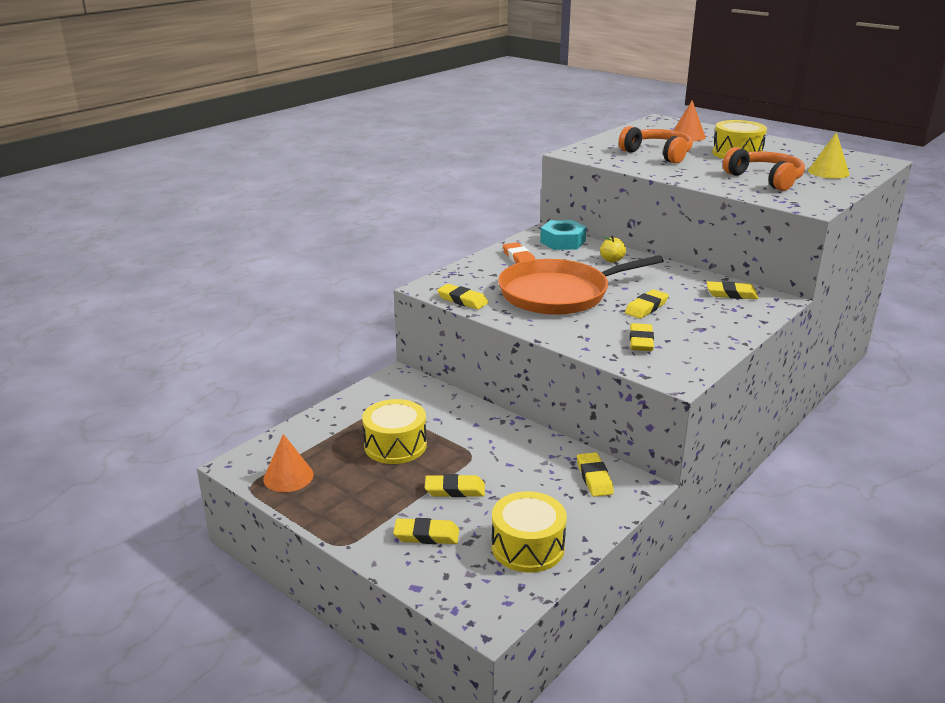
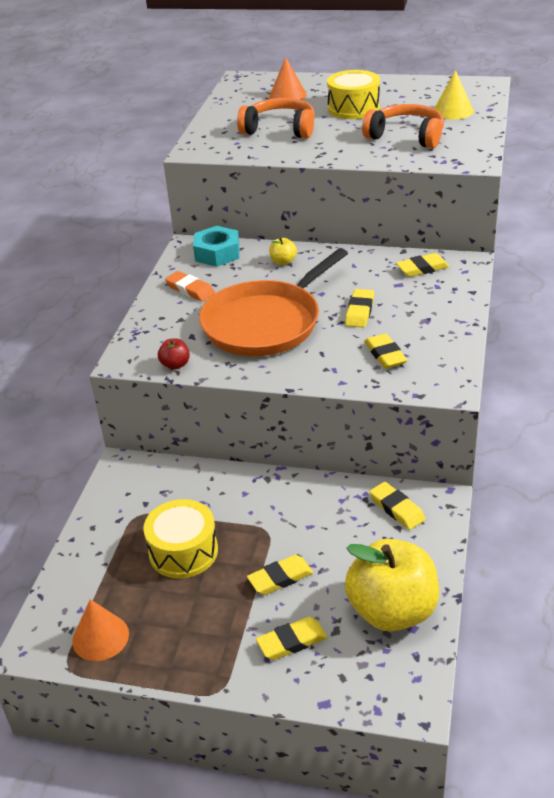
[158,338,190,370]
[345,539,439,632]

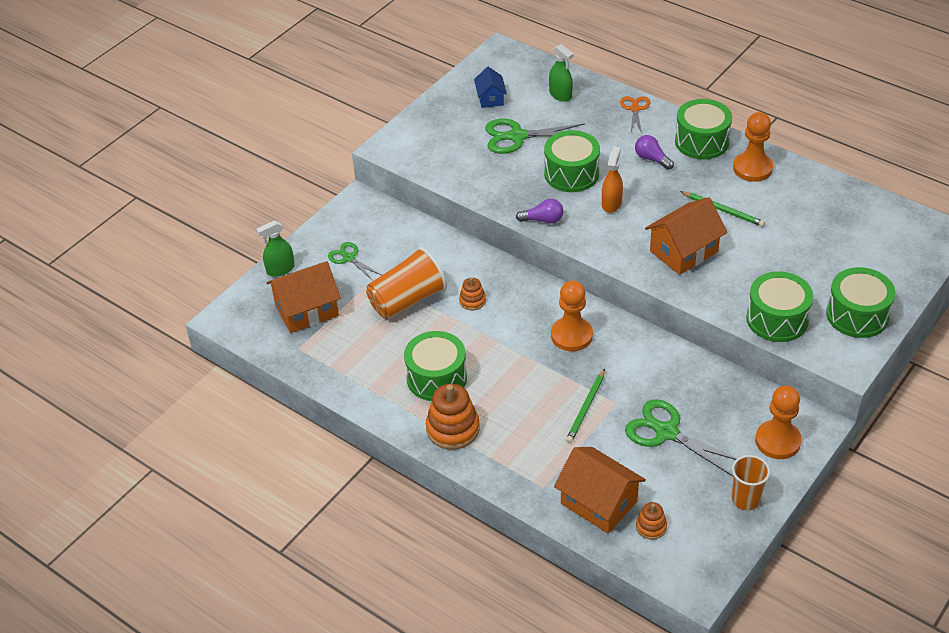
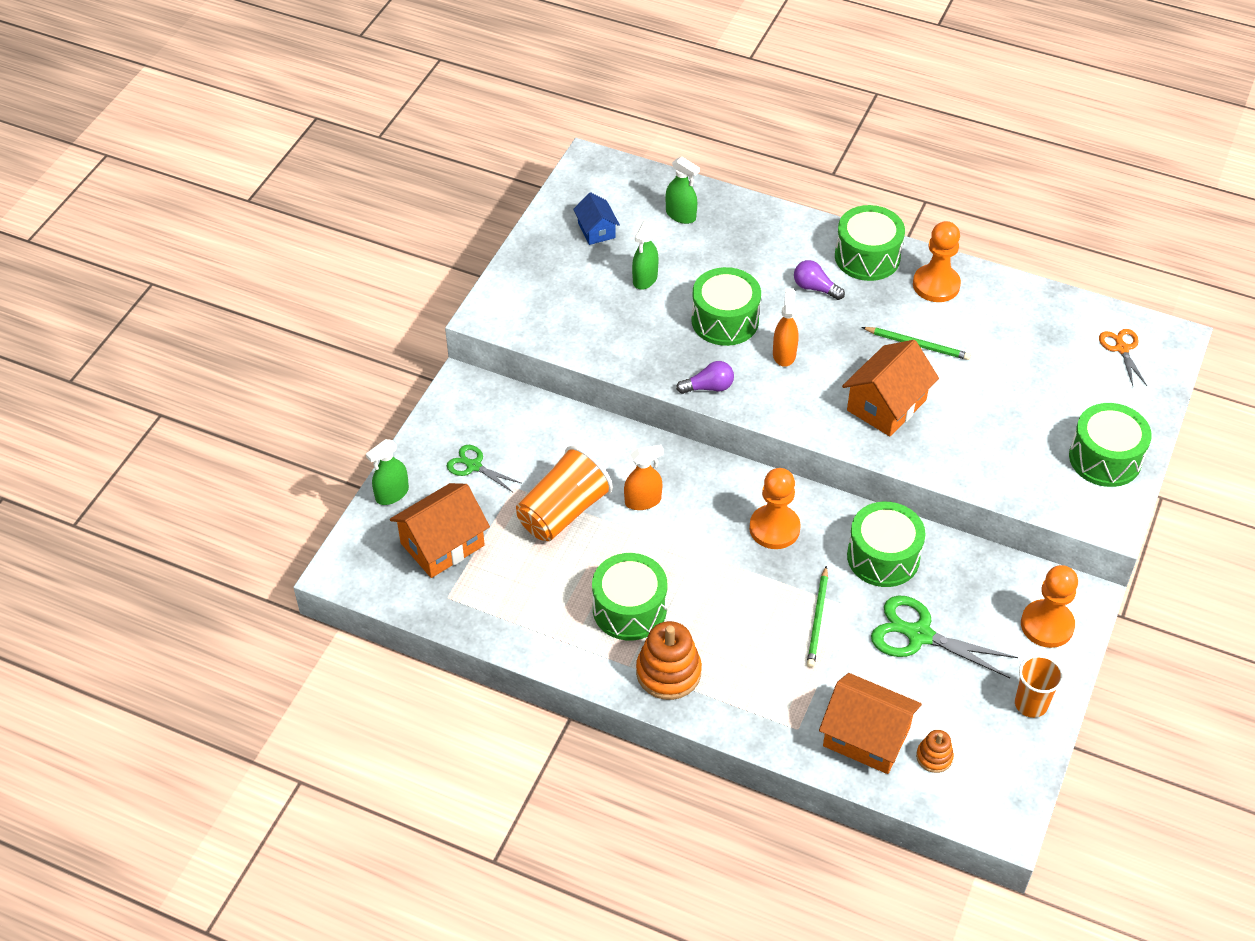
[624,445,664,510]
[632,221,658,290]
[1099,329,1147,386]
[847,502,926,587]

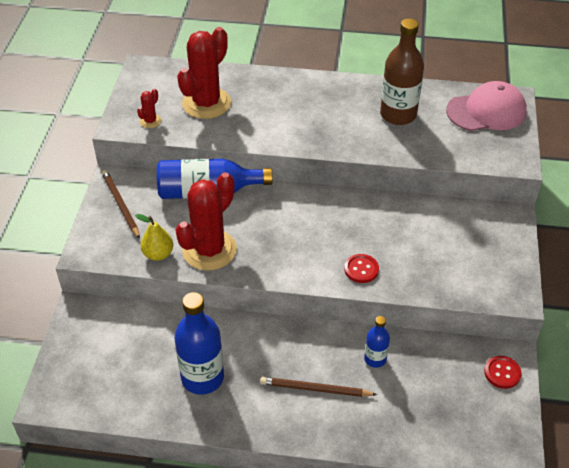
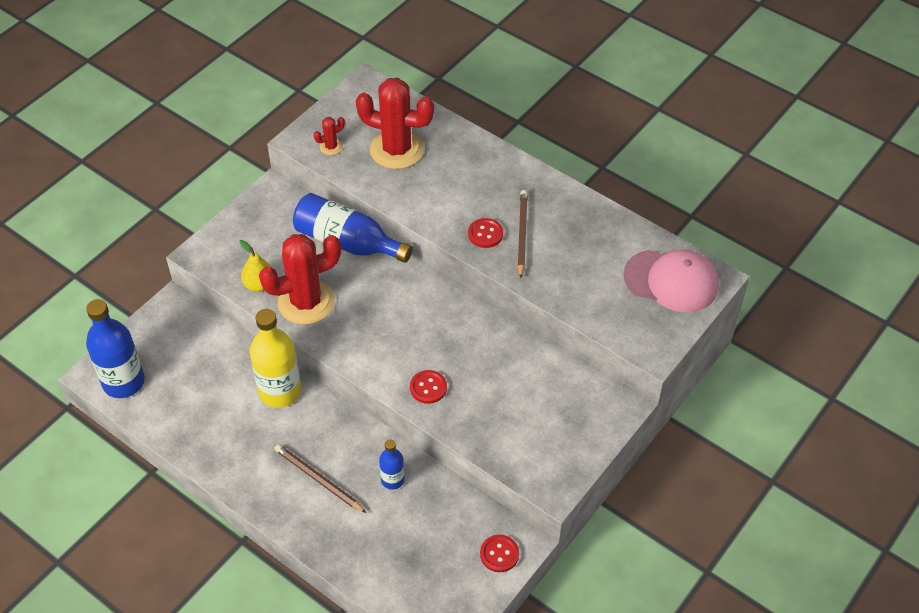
[518,190,528,278]
[86,299,145,398]
[356,78,434,169]
[380,18,424,125] (first image)
[250,309,301,408]
[468,218,503,248]

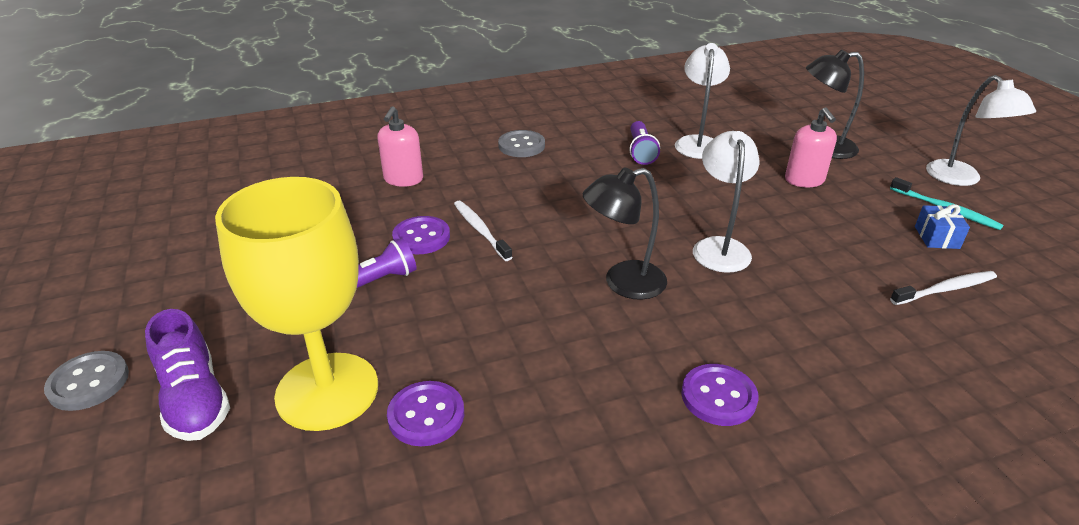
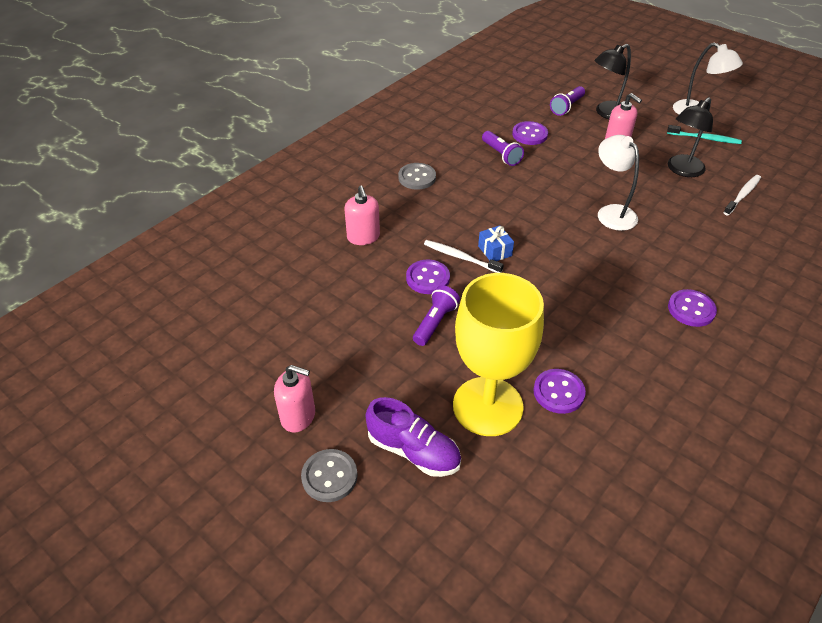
[668,97,713,177]
[512,121,548,145]
[478,225,514,261]
[274,365,315,433]
[550,86,585,116]

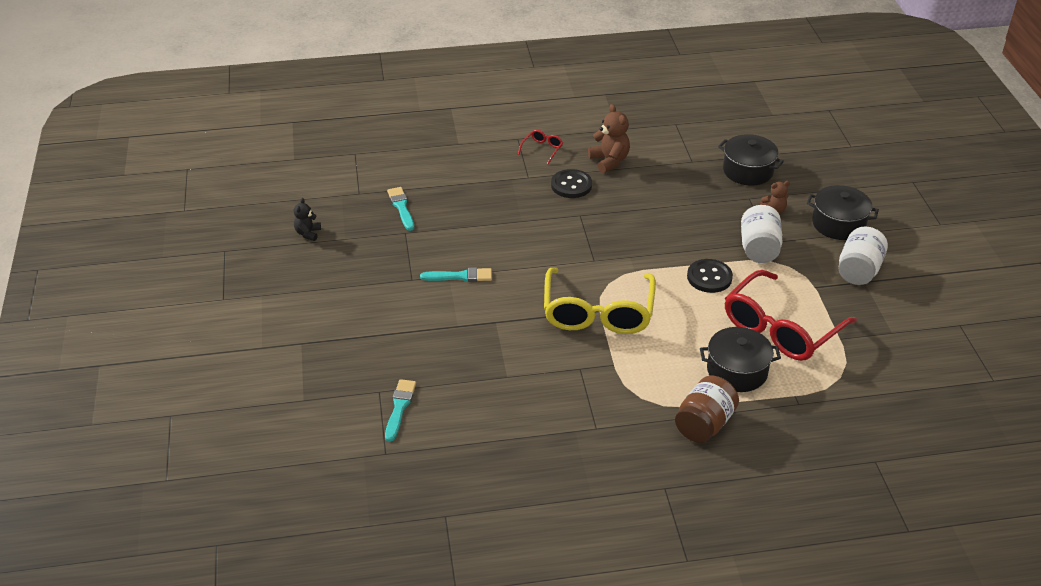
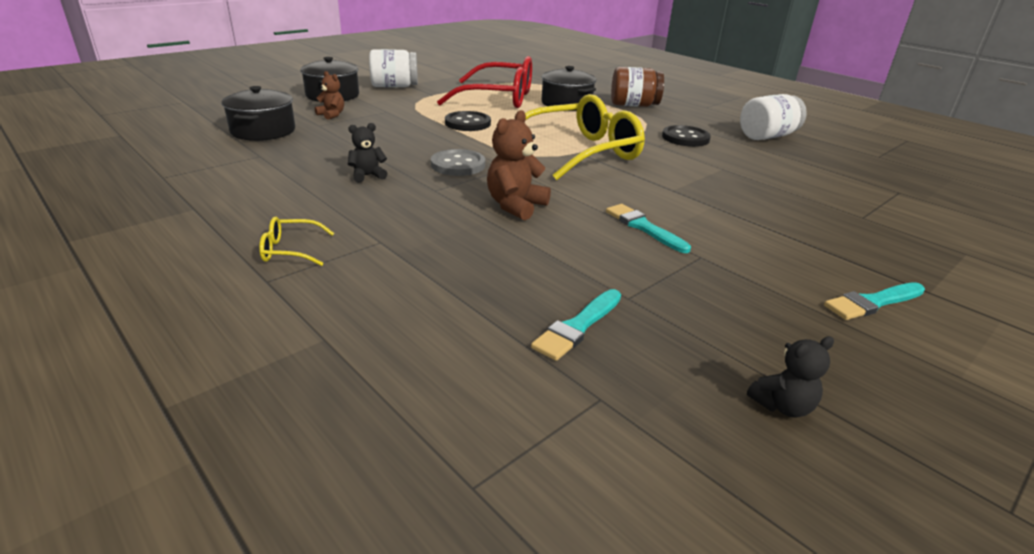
[824,282,925,320]
[259,217,334,266]
[662,125,711,147]
[487,110,551,220]
[740,94,807,140]
[348,123,388,183]
[431,149,485,176]

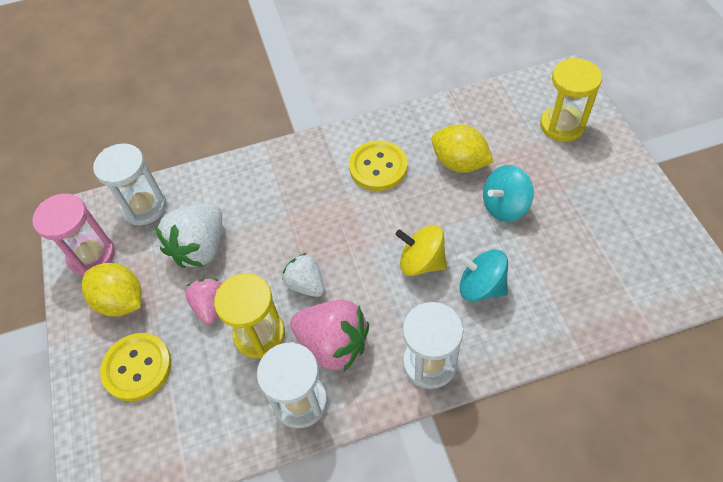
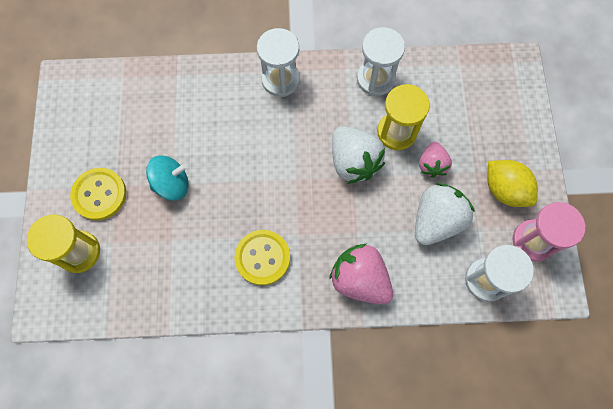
[70,168,126,220]
[332,126,385,184]
[329,244,393,305]
[395,225,447,276] (first image)
[432,124,493,173] (first image)
[458,249,508,302] (first image)

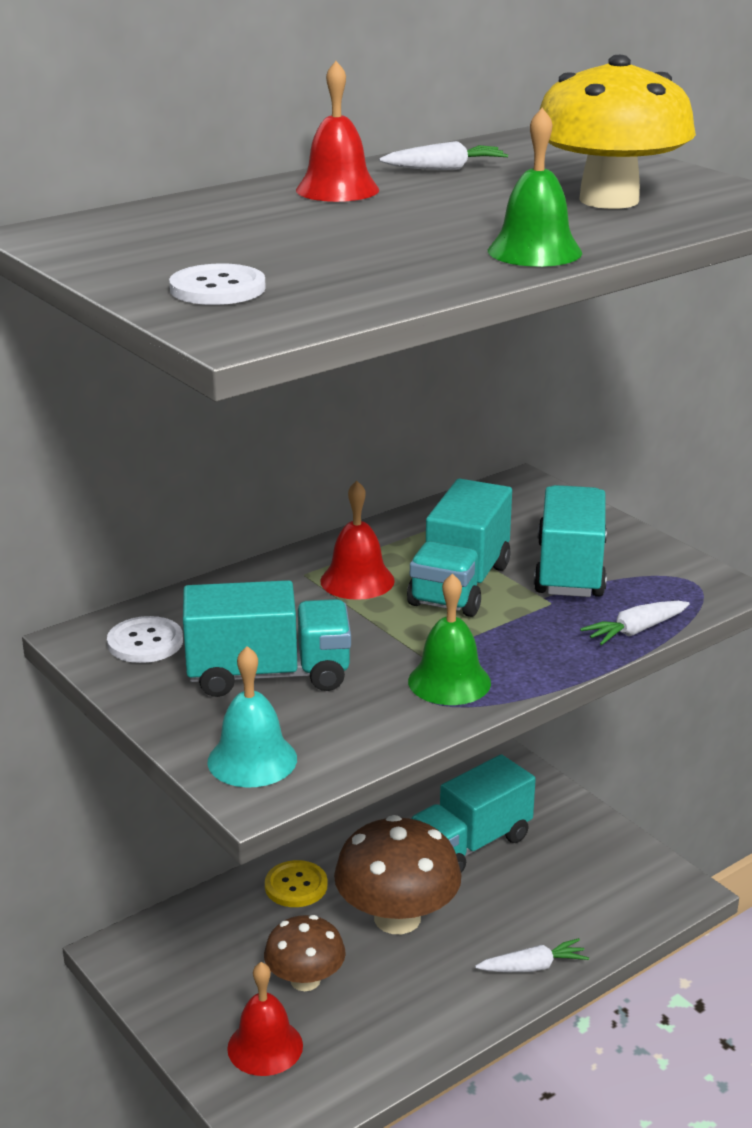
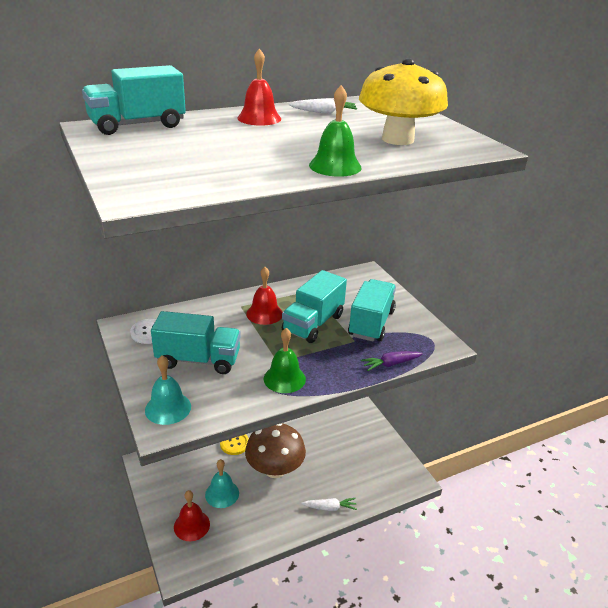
[169,263,266,305] (first image)
[205,459,239,508]
[82,65,186,135]
[361,351,423,371]

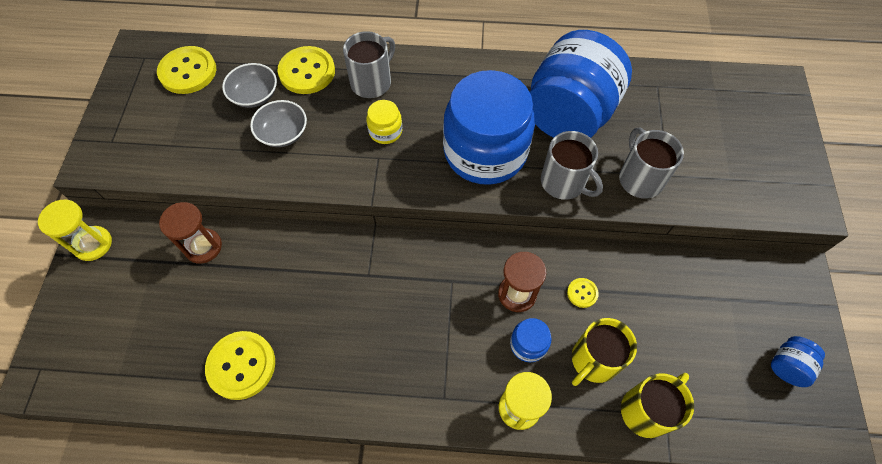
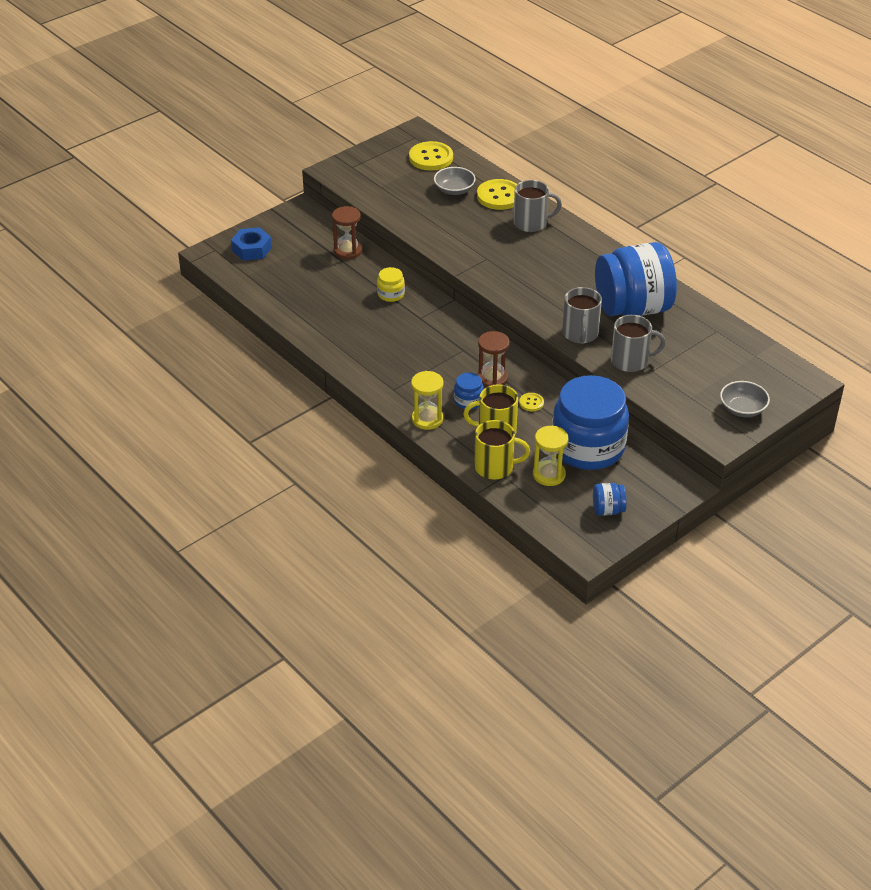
[533,426,569,486]
[205,331,275,400] (first image)
[720,381,770,417]
[377,267,405,302]
[552,375,629,470]
[611,315,666,372]
[231,227,272,261]

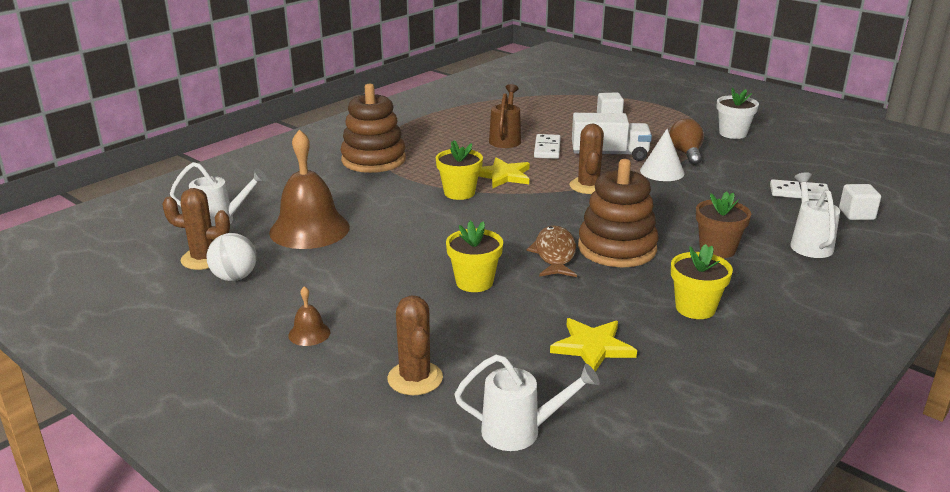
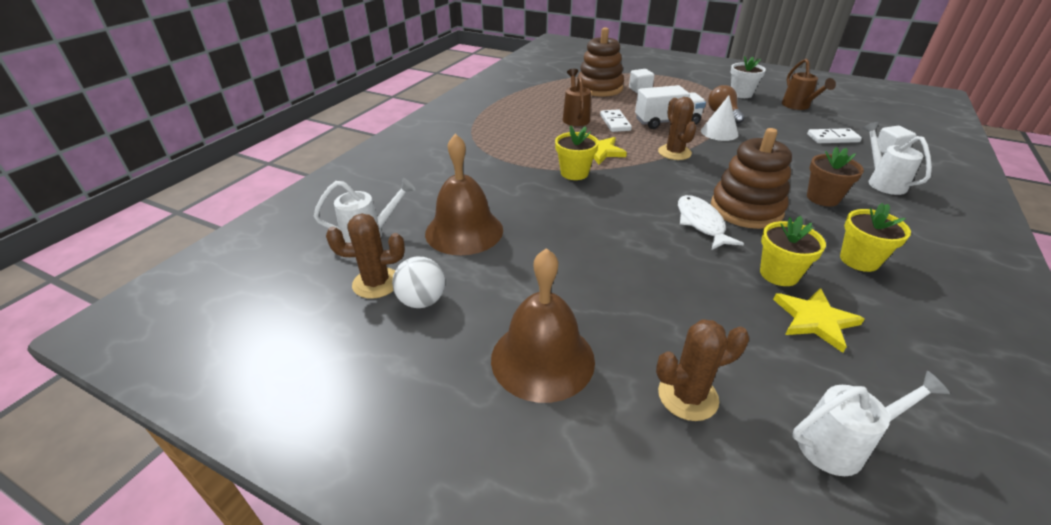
[491,248,595,403]
[577,27,624,97]
[656,319,749,421]
[760,216,826,286]
[678,195,744,250]
[782,59,836,110]

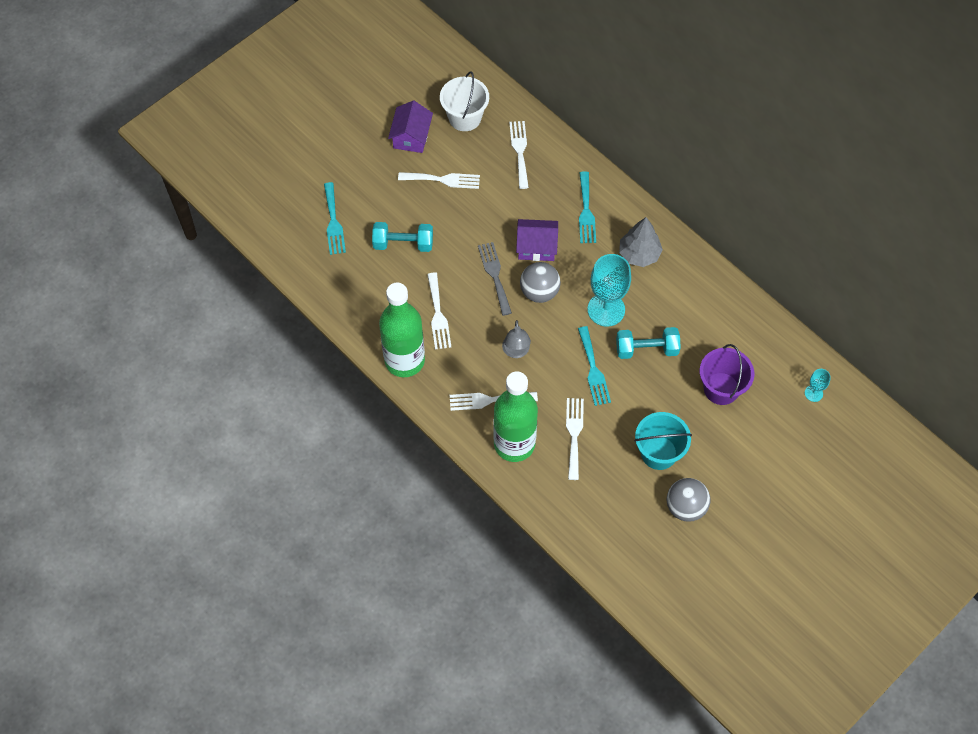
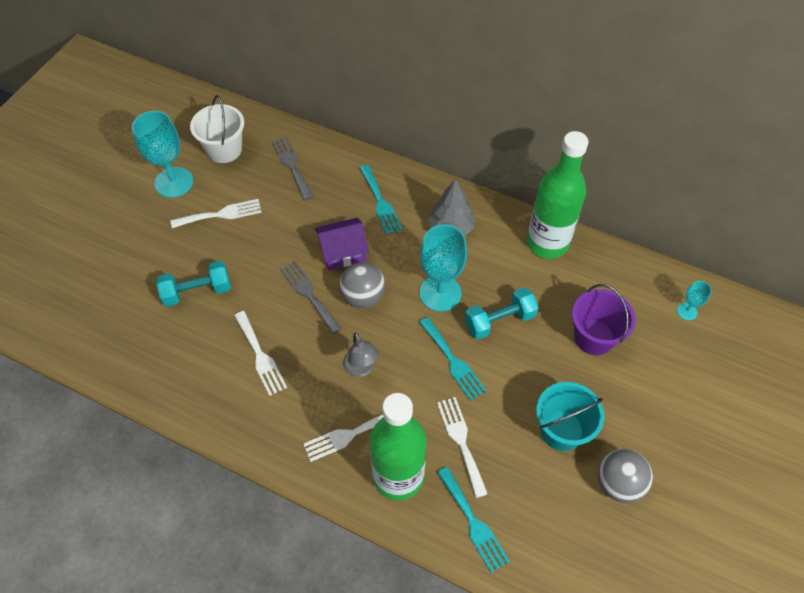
[437,467,510,573]
[527,131,588,259]
[132,111,193,198]
[272,136,313,200]

